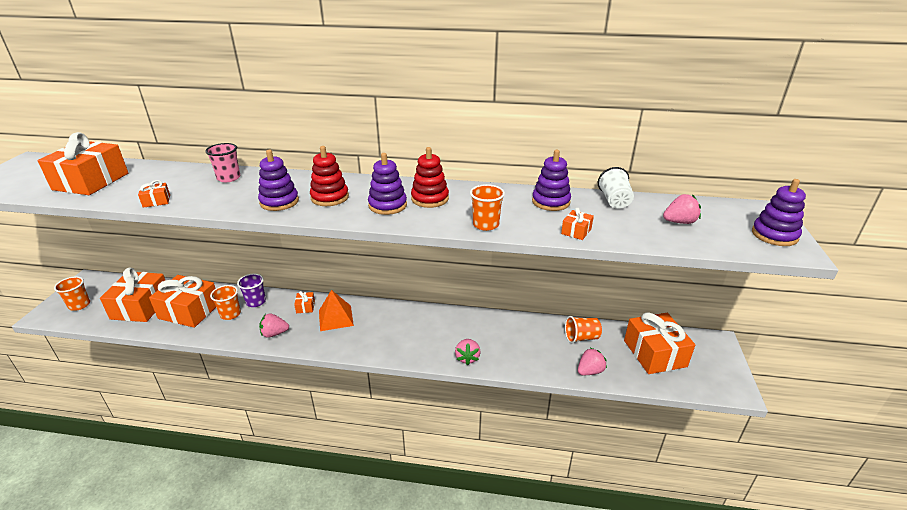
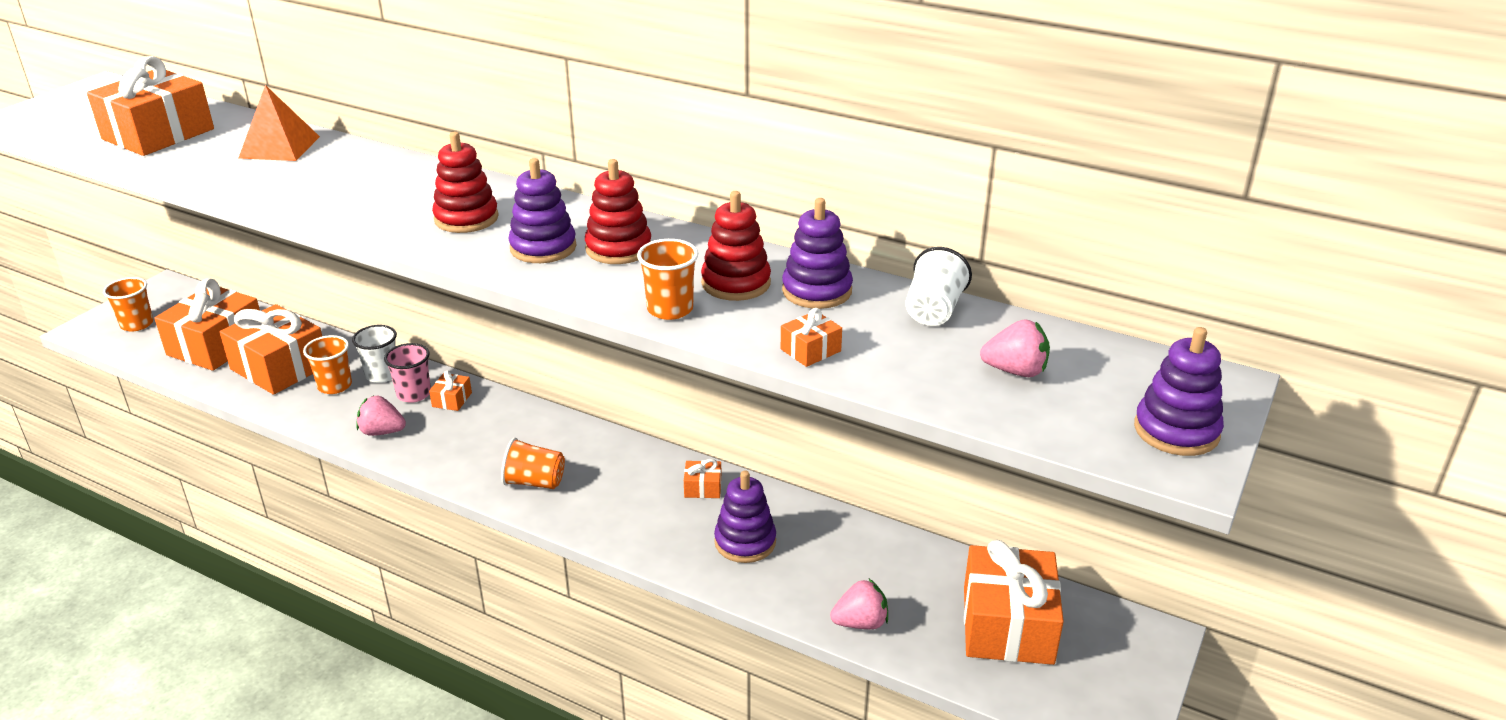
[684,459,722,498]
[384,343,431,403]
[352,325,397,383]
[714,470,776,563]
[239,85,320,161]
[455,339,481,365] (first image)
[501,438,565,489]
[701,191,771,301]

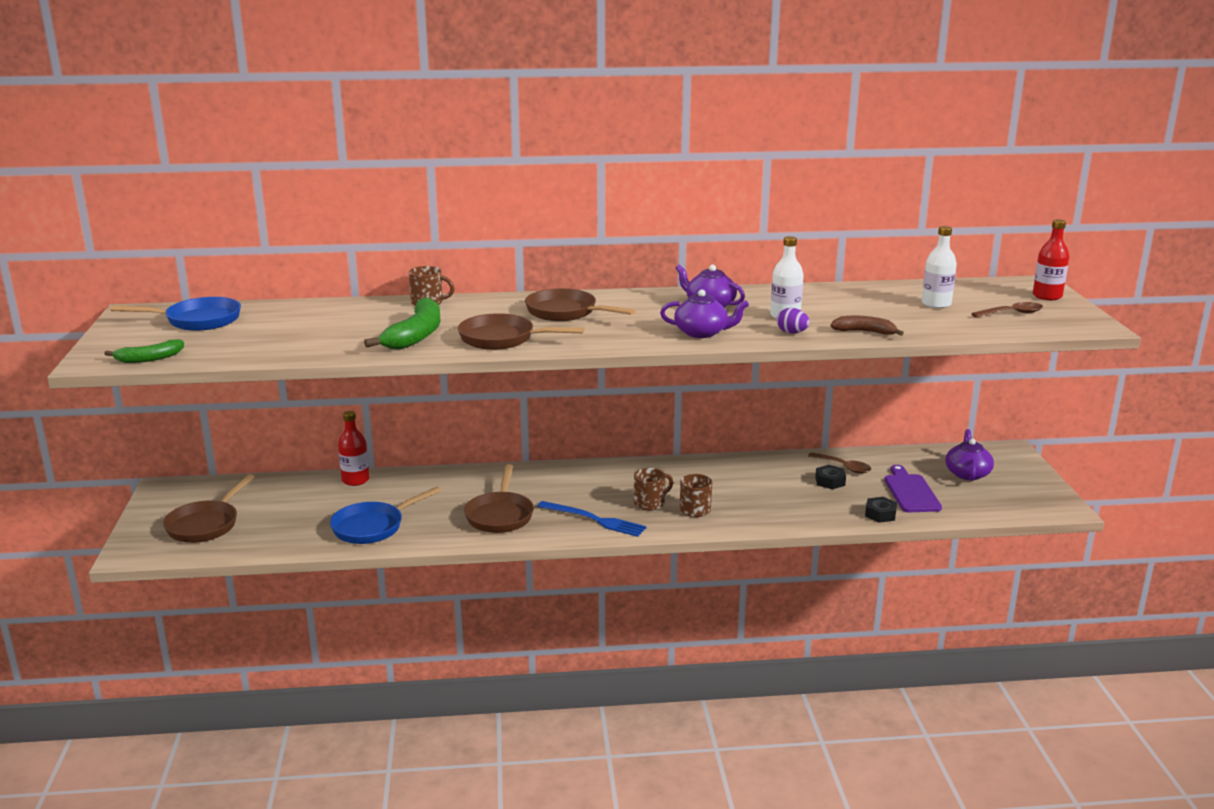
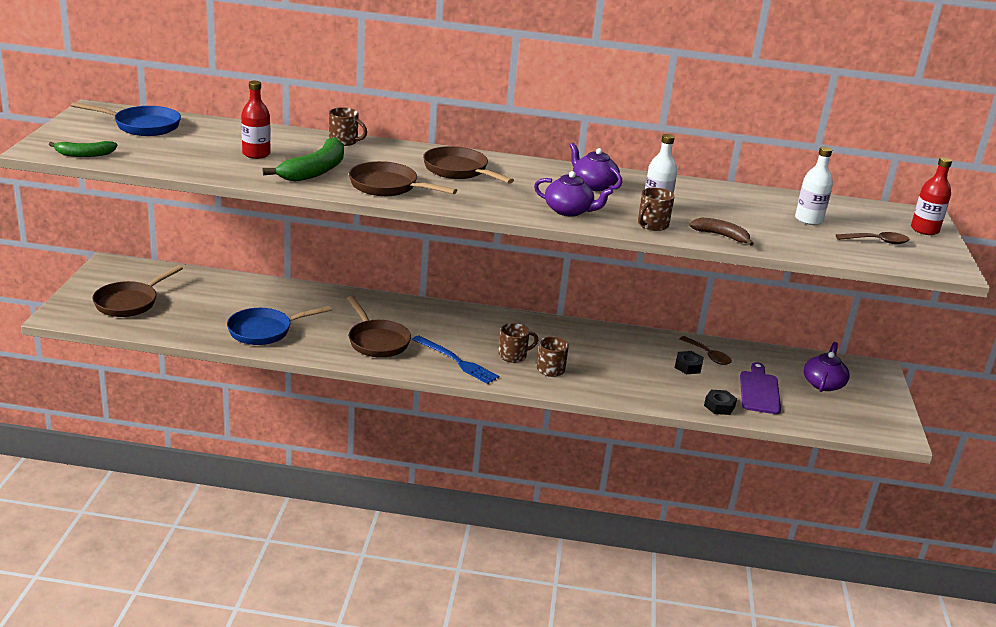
[241,81,271,159]
[347,296,411,358]
[638,187,674,231]

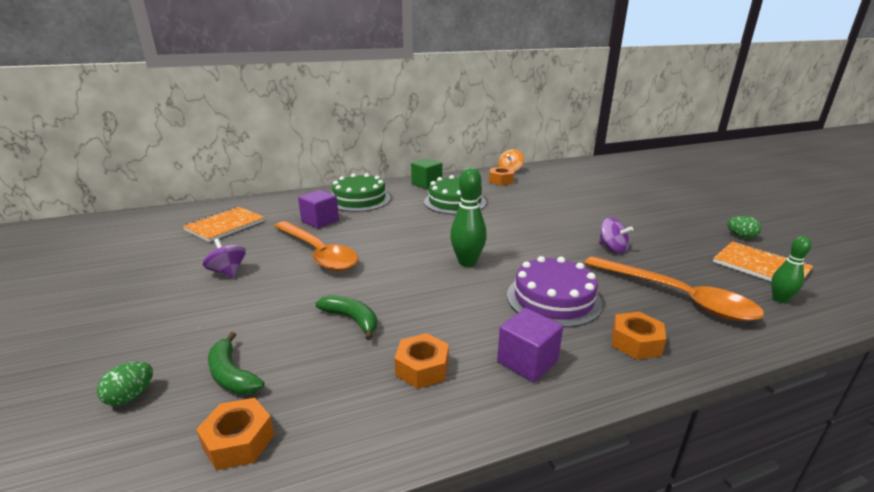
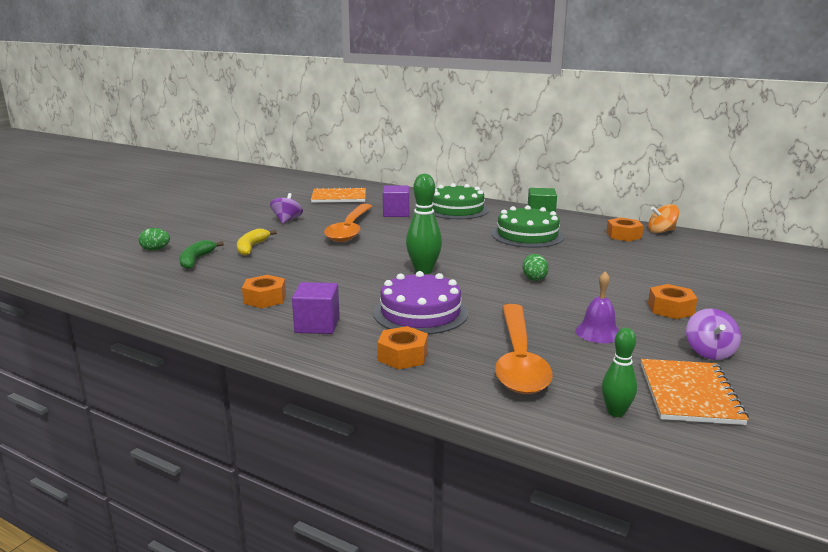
[648,284,698,319]
[316,295,377,340] (first image)
[686,308,741,360]
[523,254,548,281]
[237,228,277,256]
[575,271,619,343]

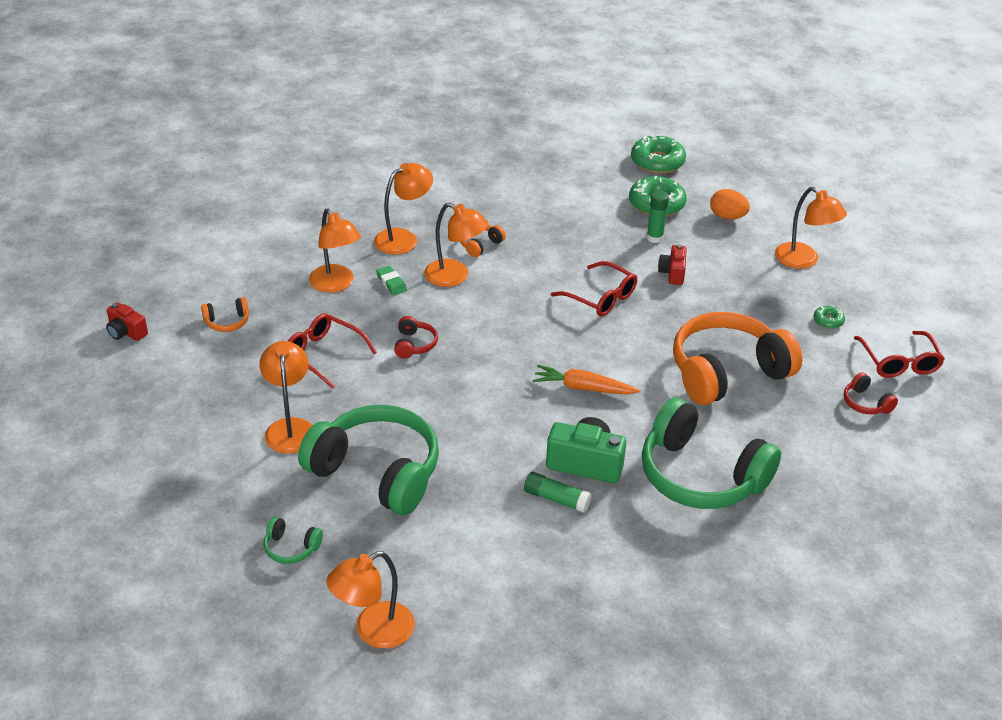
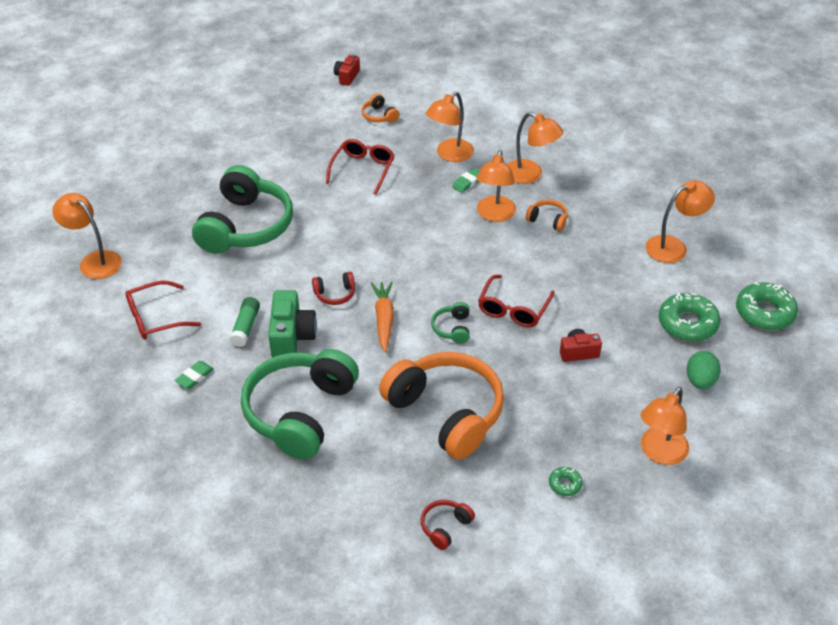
[646,180,715,263]
[431,302,469,344]
[312,272,355,305]
[647,190,669,243] (first image)
[687,351,721,389]
[125,281,201,339]
[175,361,214,389]

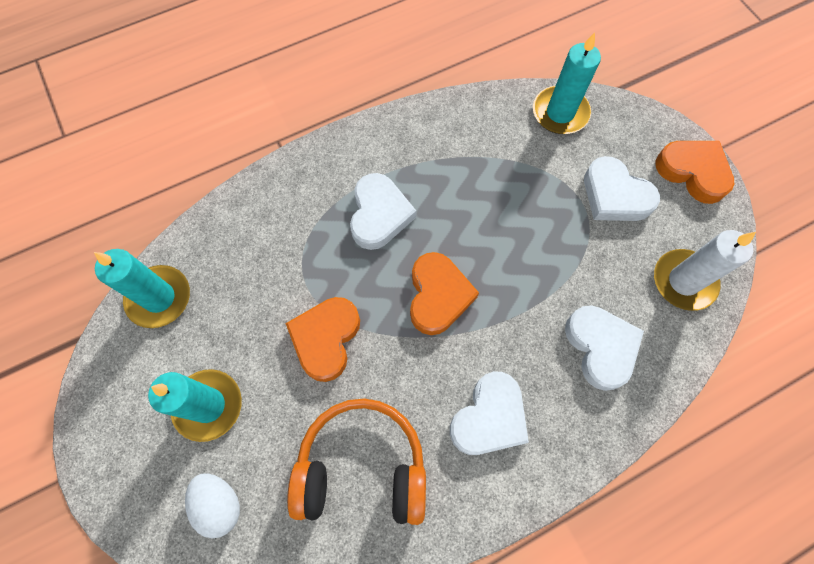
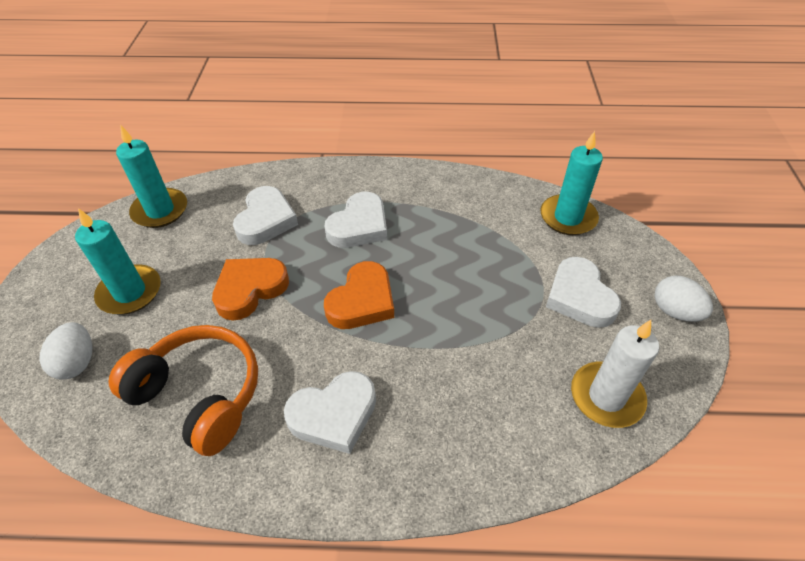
[233,186,298,245]
[654,276,713,322]

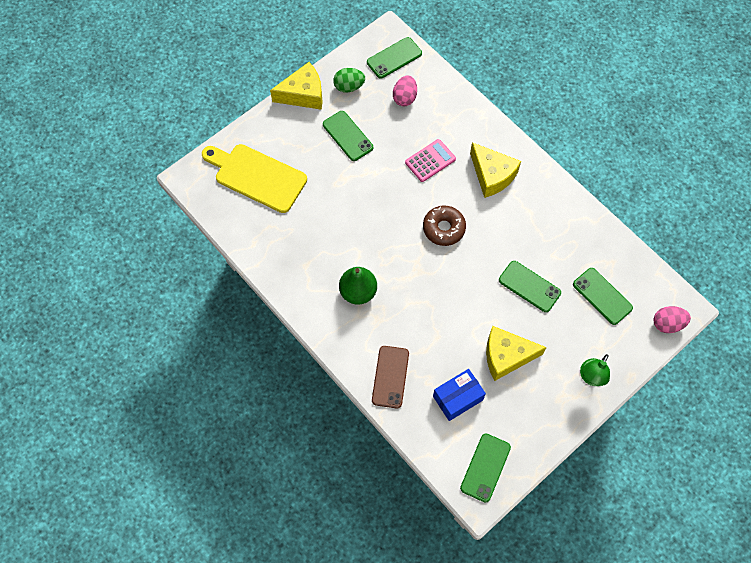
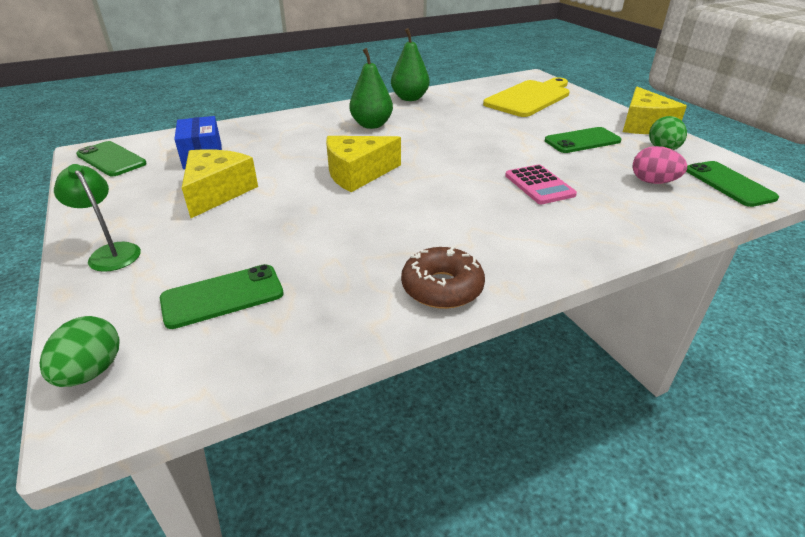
[372,346,409,408] (first image)
[401,246,485,309]
[326,136,401,192]
[499,261,561,312] (first image)
[39,316,119,387]
[391,28,429,101]

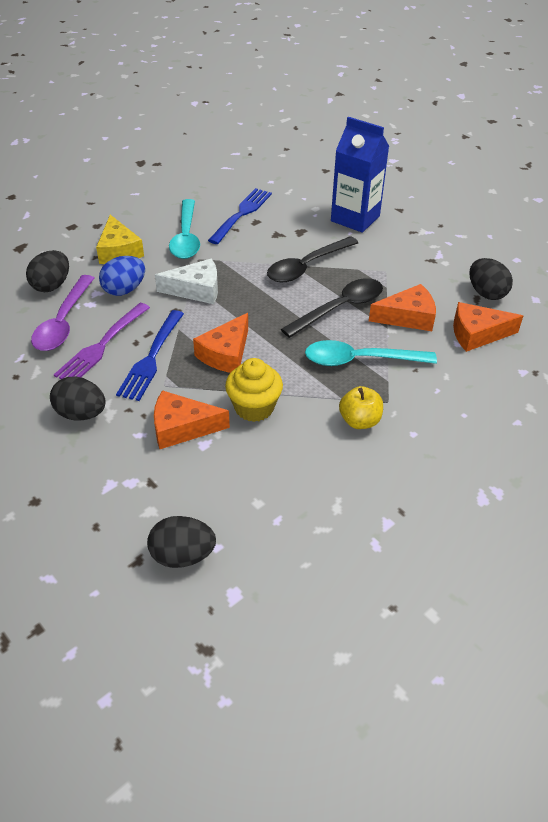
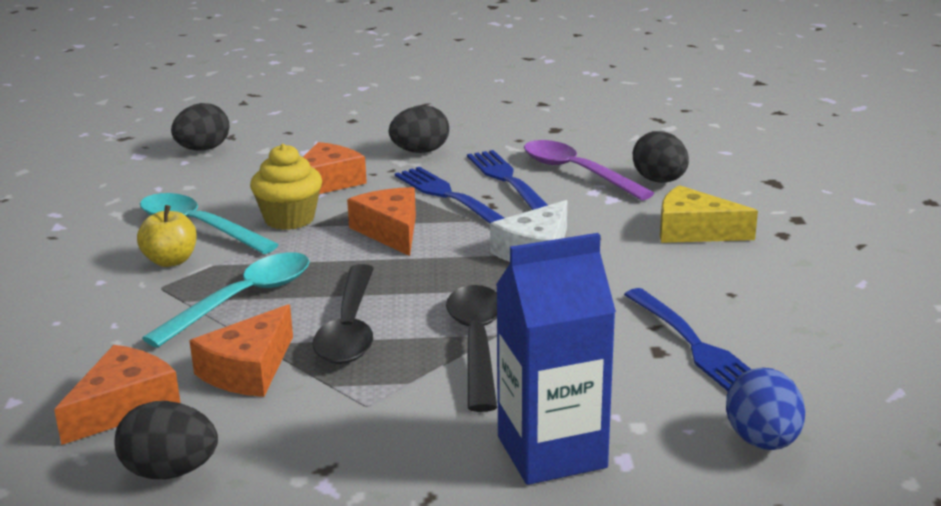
[467,150,548,210]
[726,367,805,450]
[140,193,279,254]

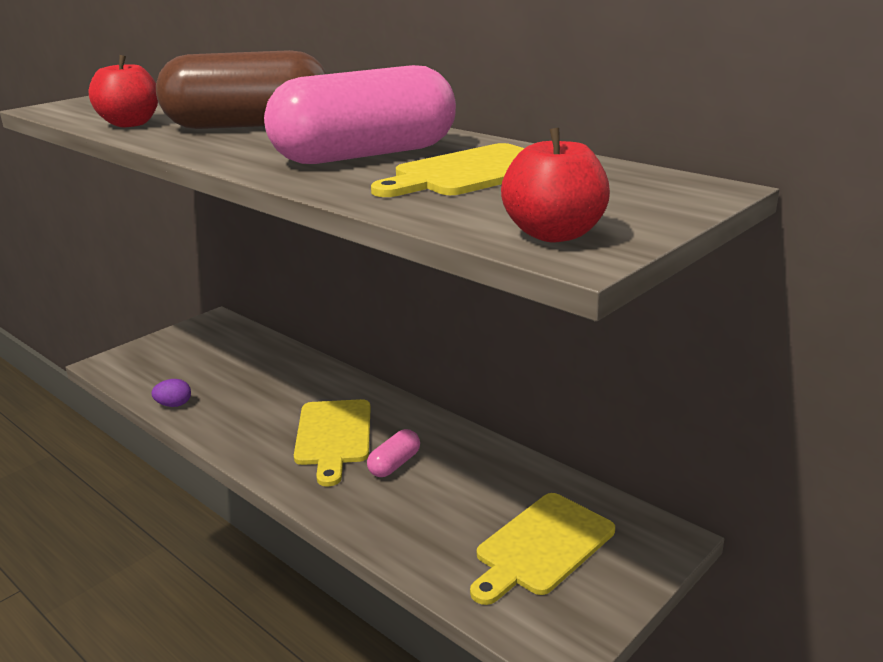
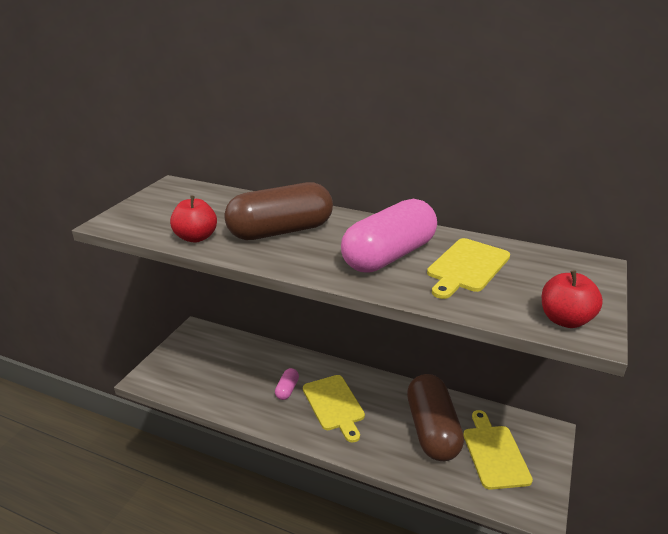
[151,379,191,407] (first image)
[275,368,299,400]
[463,410,533,490]
[407,374,464,461]

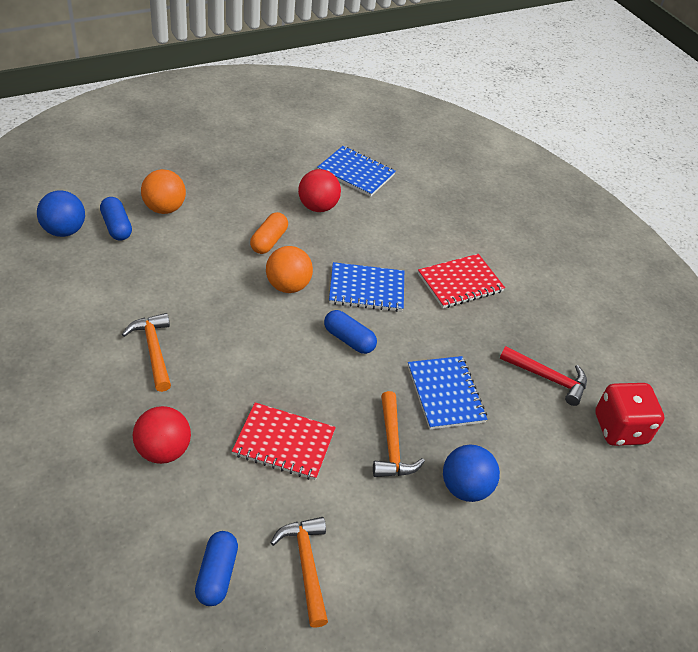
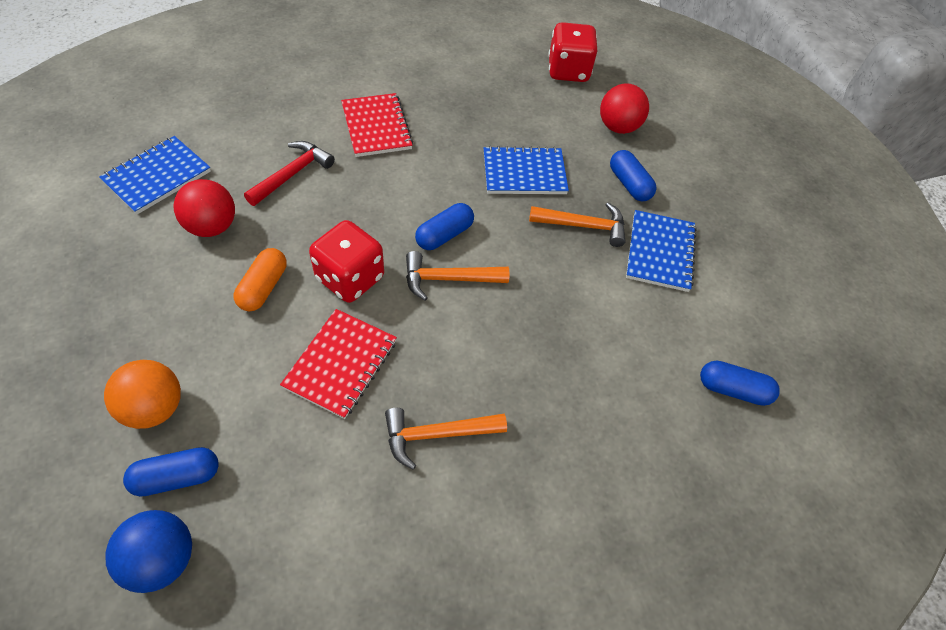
[600,84,649,134]
[280,309,397,419]
[233,248,287,311]
[309,220,384,303]
[406,251,509,301]
[626,210,697,292]
[610,150,657,201]
[244,141,335,206]

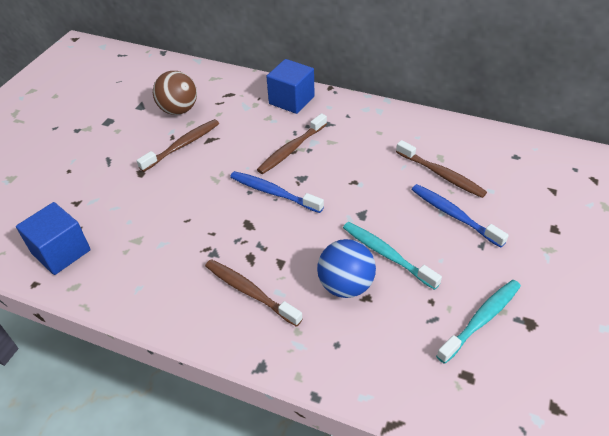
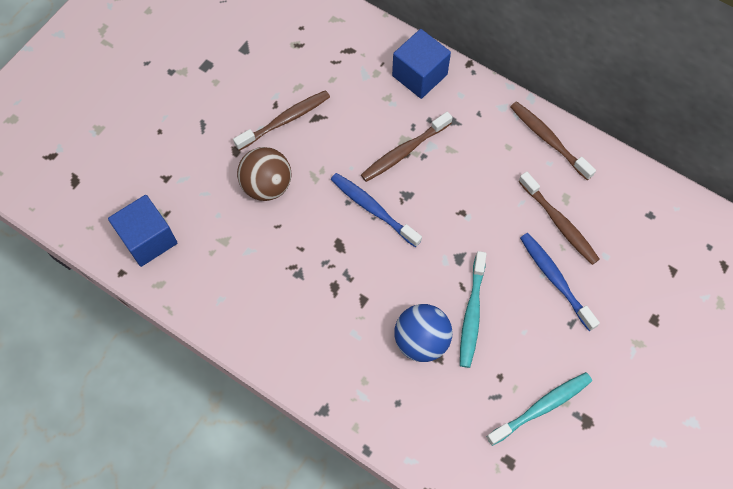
[237,147,291,201]
[511,101,596,180]
[460,251,486,368]

